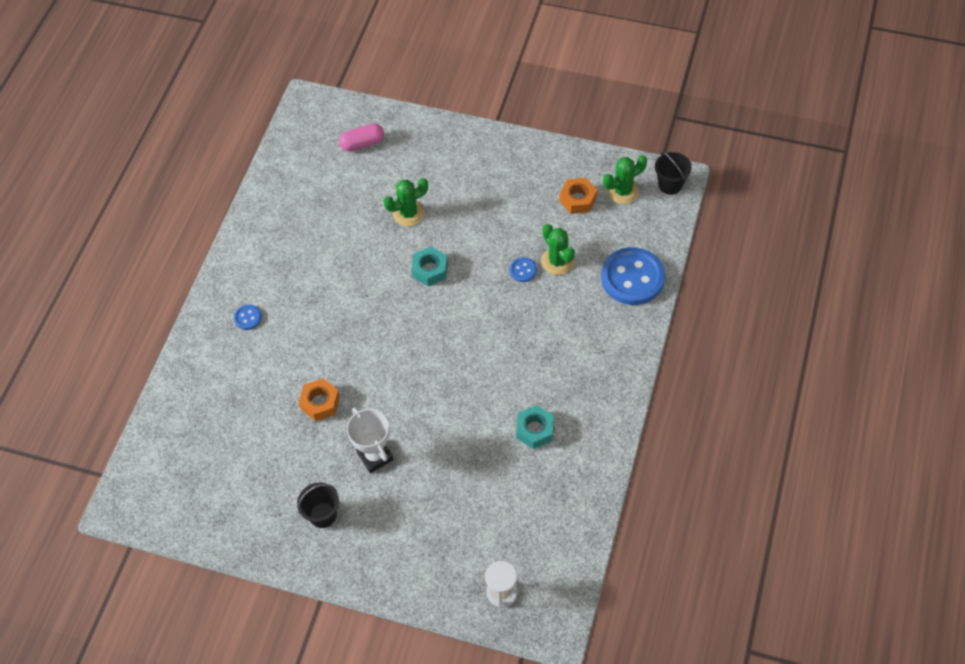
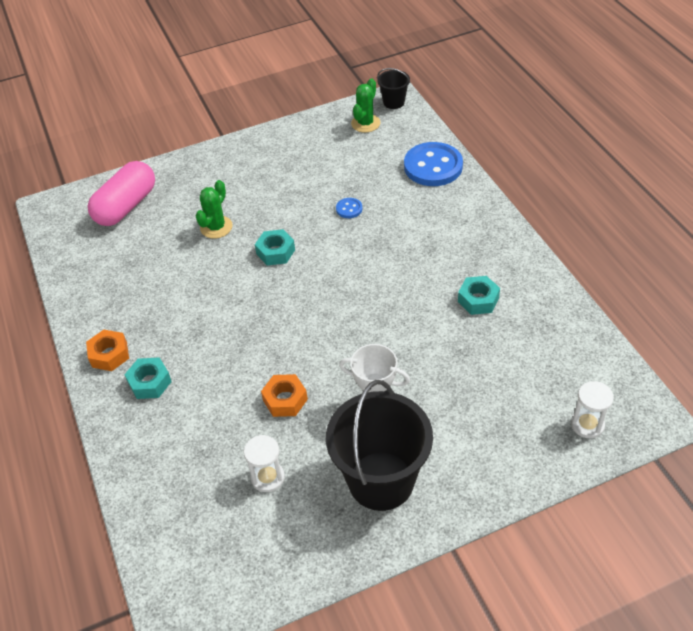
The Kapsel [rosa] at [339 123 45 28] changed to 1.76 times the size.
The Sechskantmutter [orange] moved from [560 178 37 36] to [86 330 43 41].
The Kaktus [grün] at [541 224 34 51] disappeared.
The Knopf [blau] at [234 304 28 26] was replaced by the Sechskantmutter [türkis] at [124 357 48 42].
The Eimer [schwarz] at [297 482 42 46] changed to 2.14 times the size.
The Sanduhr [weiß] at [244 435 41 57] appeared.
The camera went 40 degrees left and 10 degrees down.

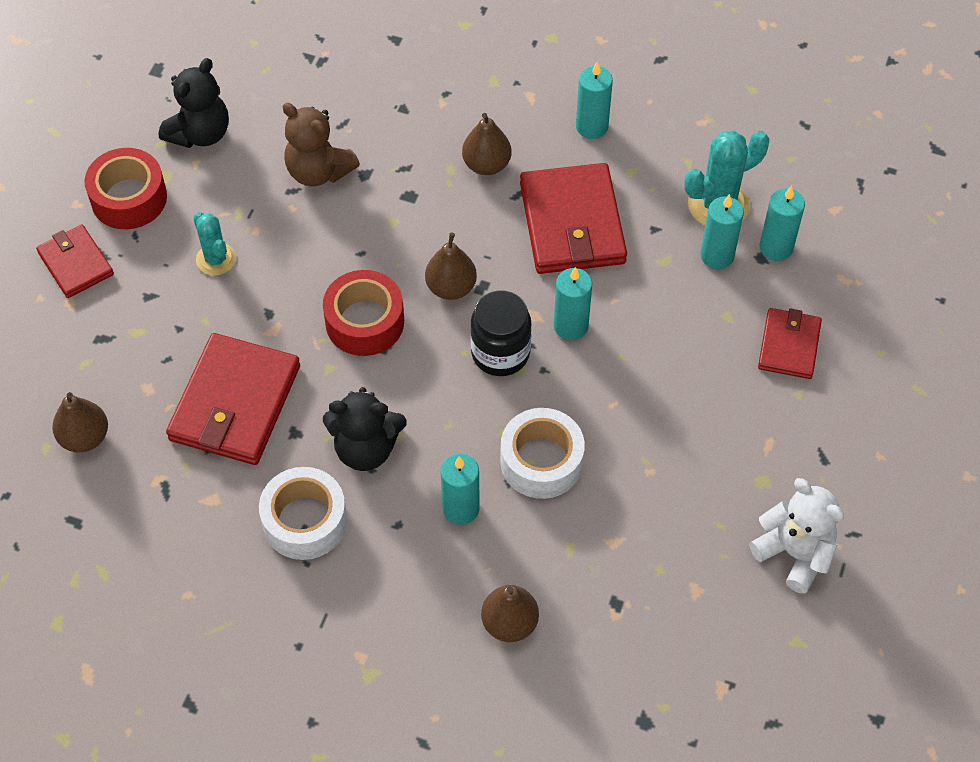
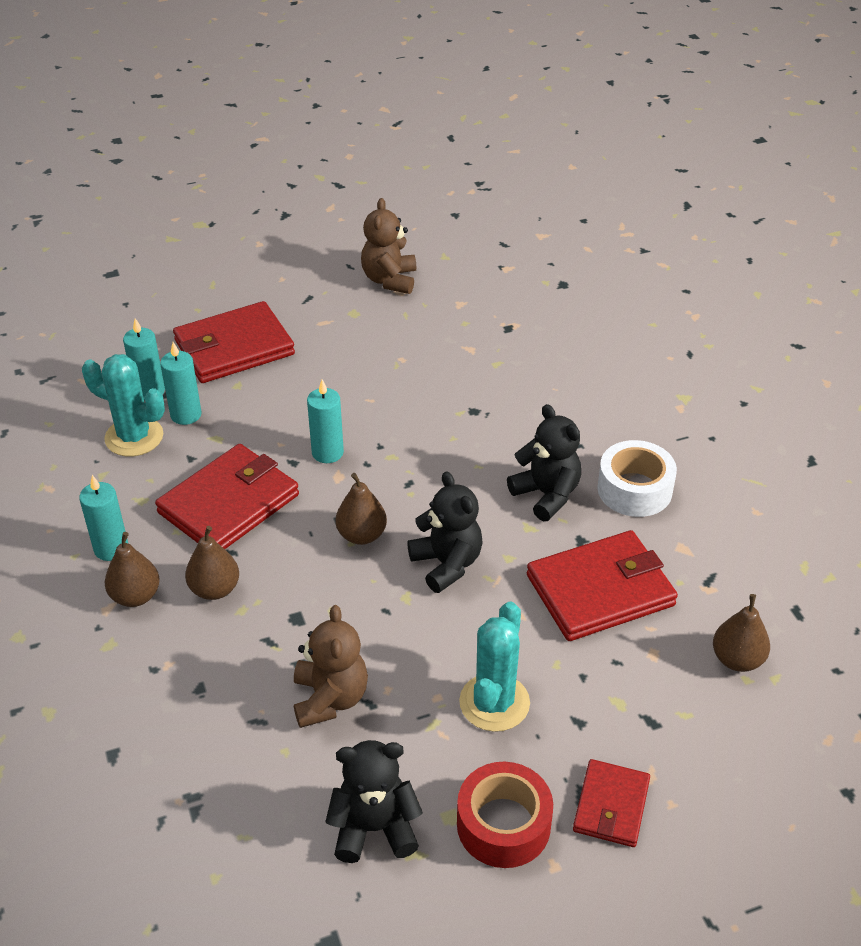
The Kaktus [türkis] at [193 212 43 64] changed to 1.57 times the size.
The Klebeband [rot] at [323 270 81 86] was replaced by the Teddybär [schwarz] at [407 471 76 122].
The Einmachglas [schwarz] at [470 290 62 86] disappeared.
The Geldbörse [rot] at [758 308 64 71] changed to 1.74 times the size.
The Klebeband [weiß] at [500 408 85 91] disappeared.
The Kerze [türkis] at [440 454 40 71] disappeared.
The Teddybär [weiß] at [749 478 95 116] became the Teddybär [braun] at [361 198 55 96].
The Birne [braun] moved from [481 585 58 57] to [105 532 55 75].
The camera went 130 degrees left and 15 degrees down.

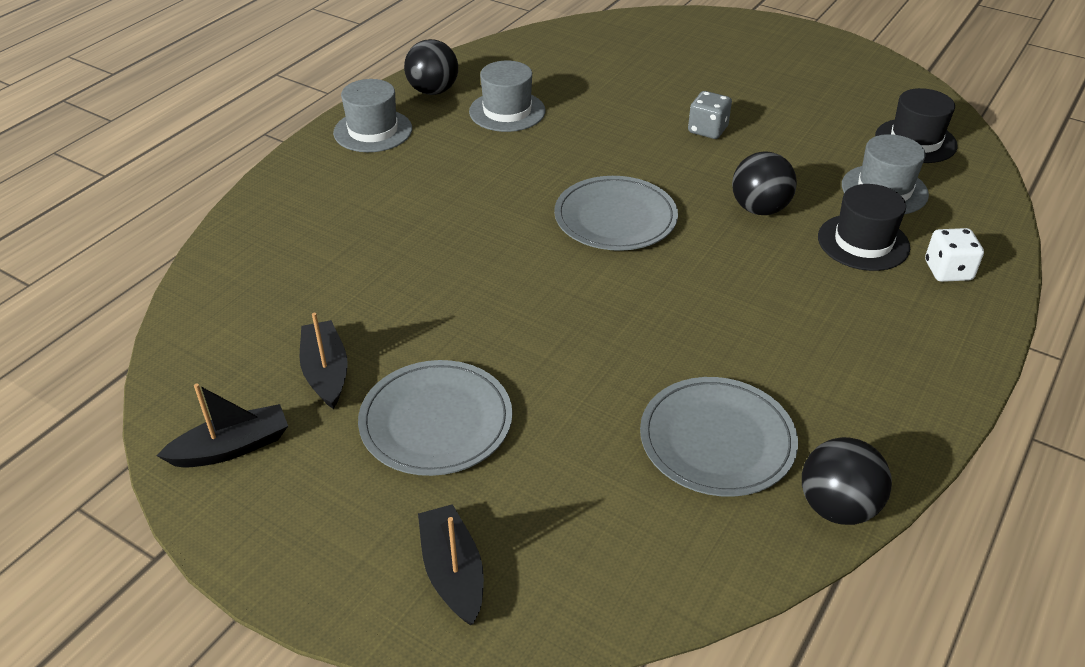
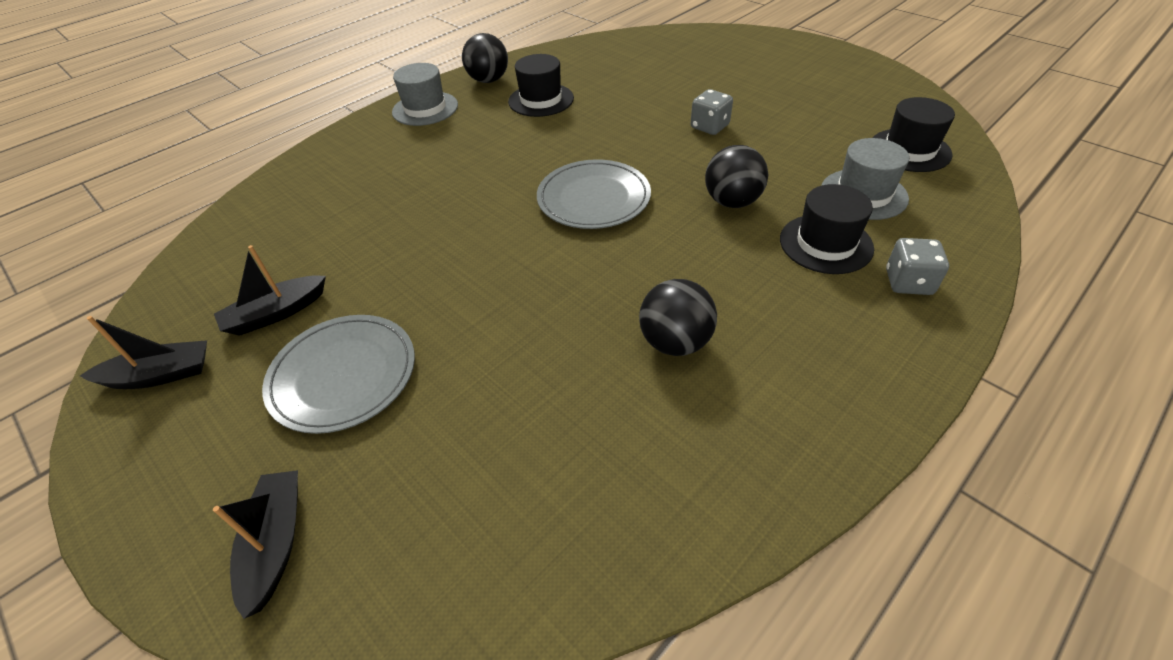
The Hut [grau] at [469 61 76 71] became the Hut [schwarz] at [508 54 66 63].
The Spielwürfel [weiß] at [925 228 59 54] became the Spielwürfel [grau] at [886 238 63 57].
The Boot [schwarz] at [300 313 48 96] turned 120 degrees counterclockwise.
The Teller [grau] at [640 377 158 120] disappeared.
The Ball [schwarz] moved from [802 437 90 88] to [639 279 78 77].
The camera went 15 degrees right and 5 degrees up.

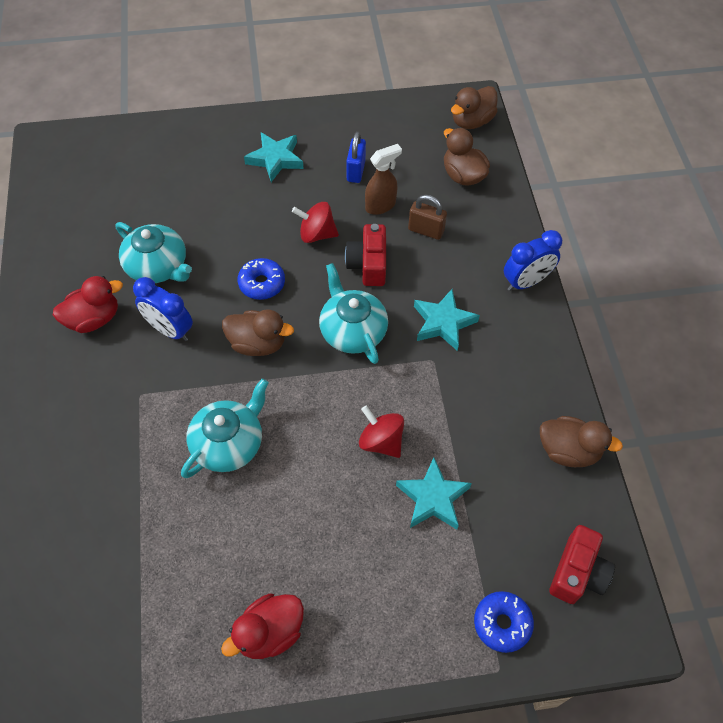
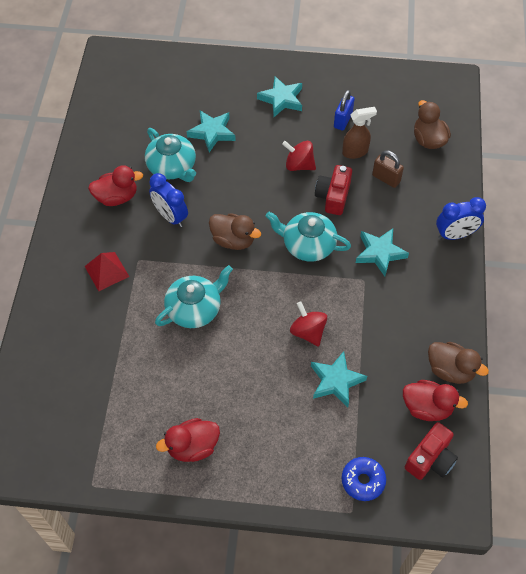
The Ente [braun] at [451 86 47 43] disappeared.
The Donut [blau] at [238 258 47 42] disappeared.
The Teekanne [türkis] at [319 263 69 101] turned 60 degrees counterclockwise.
The Stern [türkis] at [187 111 49 41] appeared.
The Pyramide [rot] at [85 252 44 39] appeared.
The Ente [rot] at [403 380 65 41] appeared.
The camera went 15 degrees right and 0 degrees up.

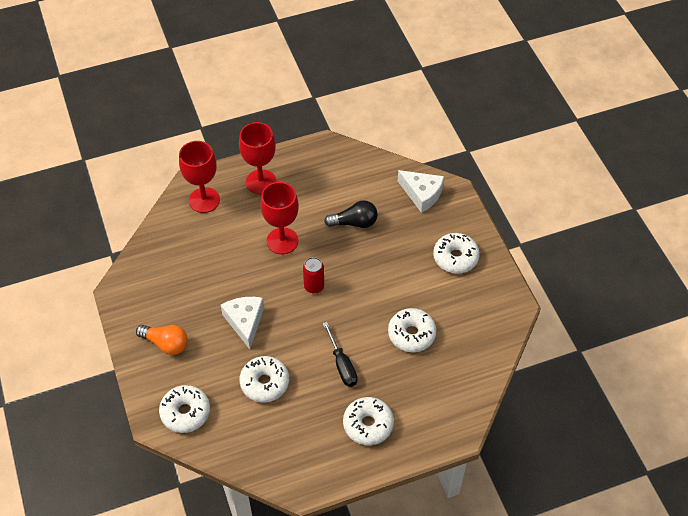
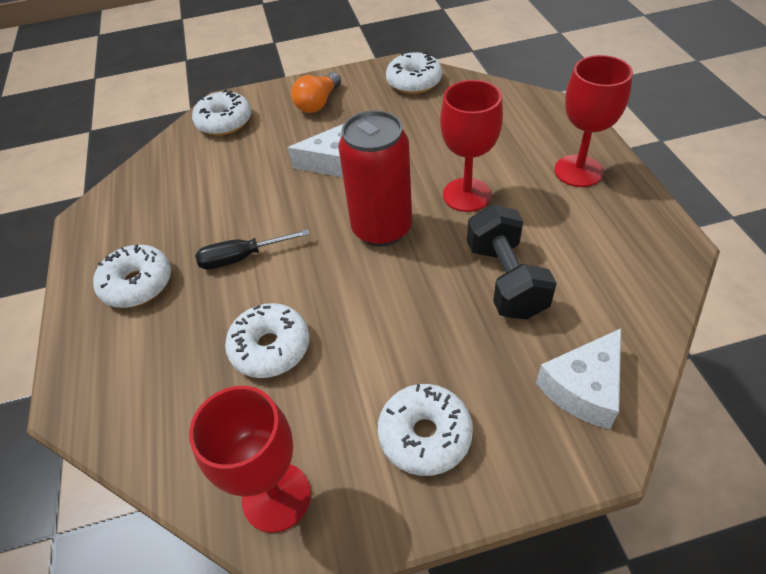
The Kelch [rot] moved from [179 141 41 72] to [189 386 122 147].
The Glühbirne [schwarz] at [324 200 54 28] was replaced by the Hantel [schwarz] at [467 204 90 116].
The Dose [rot] at [303 257 21 37] changed to 1.97 times the size.
The Donut [weiß] moved from [239 356 50 46] to [386 52 56 42].
The camera went 100 degrees right and 5 degrees down.

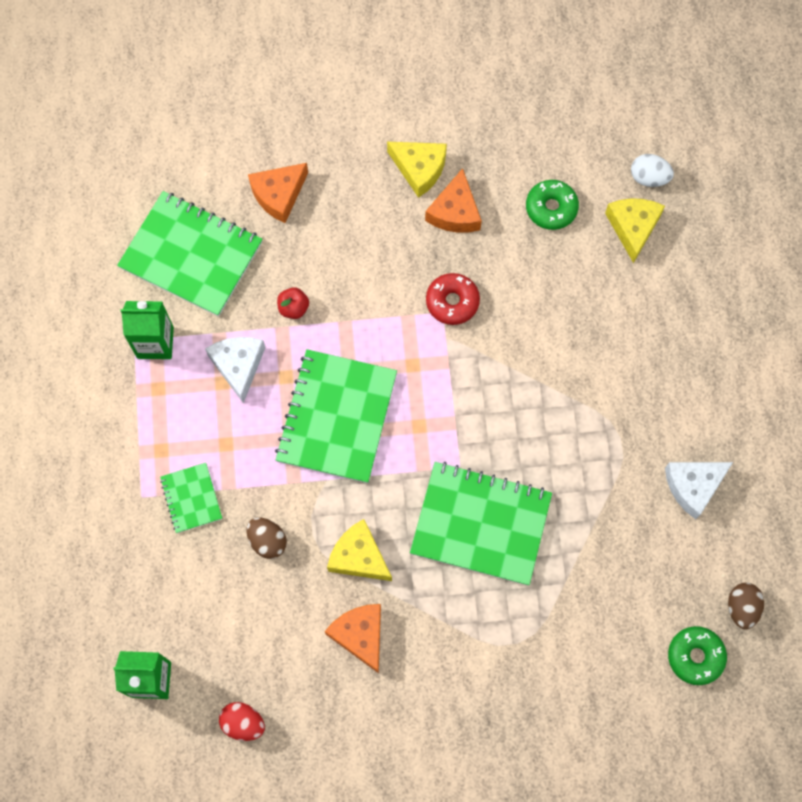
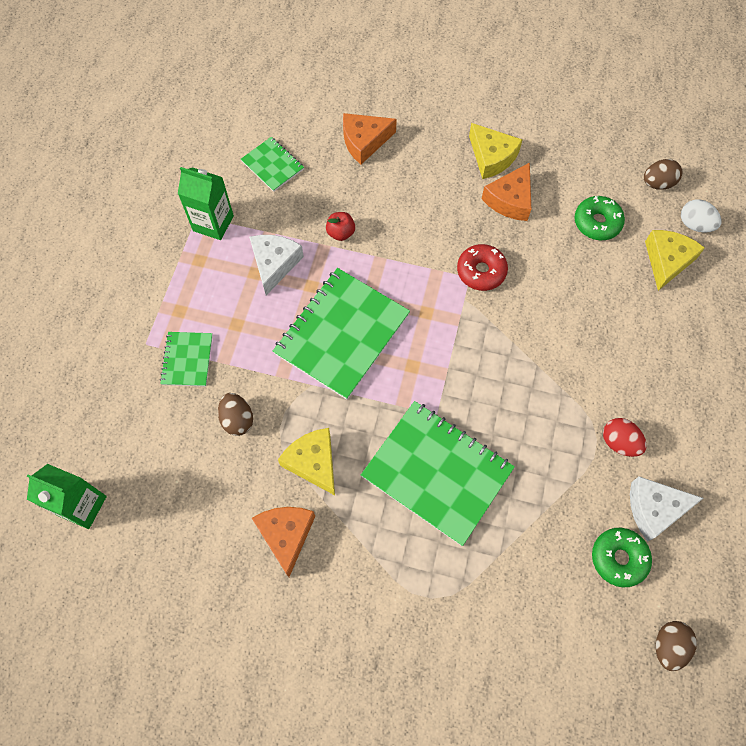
The Notizbuch [grün] at [117 191 146 126] changed to 0.50 times the size.
The Donut [grün] moved from [668 626 59 59] to [592 528 60 59].
The Ei [rot] moved from [219 702 46 39] to [603 418 44 39].
The Ei [braun] at [644 159 38 31] appeared.
The camera went 20 degrees right and 5 degrees down.

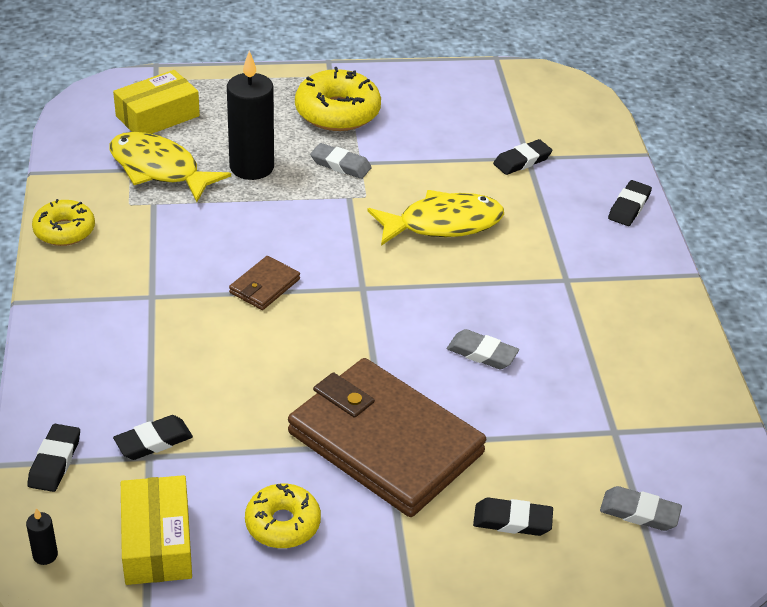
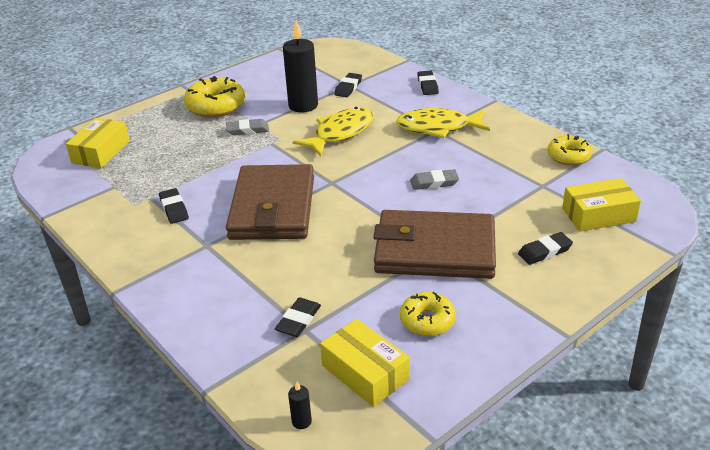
The Kerze [schwarz] moved from [227 51 47 129] to [283 21 35 92].
The Fisch [gelb] moved from [109 132 122 70] to [396 108 94 30].
The Donut [gelb] moved from [32 199 63 47] to [547 134 45 31].
The Geldbörse [braun] at [229 256 71 54] changed to 2.41 times the size.
The Radiergummi [schwarz] moved from [27 424 53 68] to [159 188 30 36].
The Radiergummi [grau] at [600 486 82 45] was replaced by the Schachtel [gelb] at [562 178 79 54].
The camera went 30 degrees left and 5 degrees down.

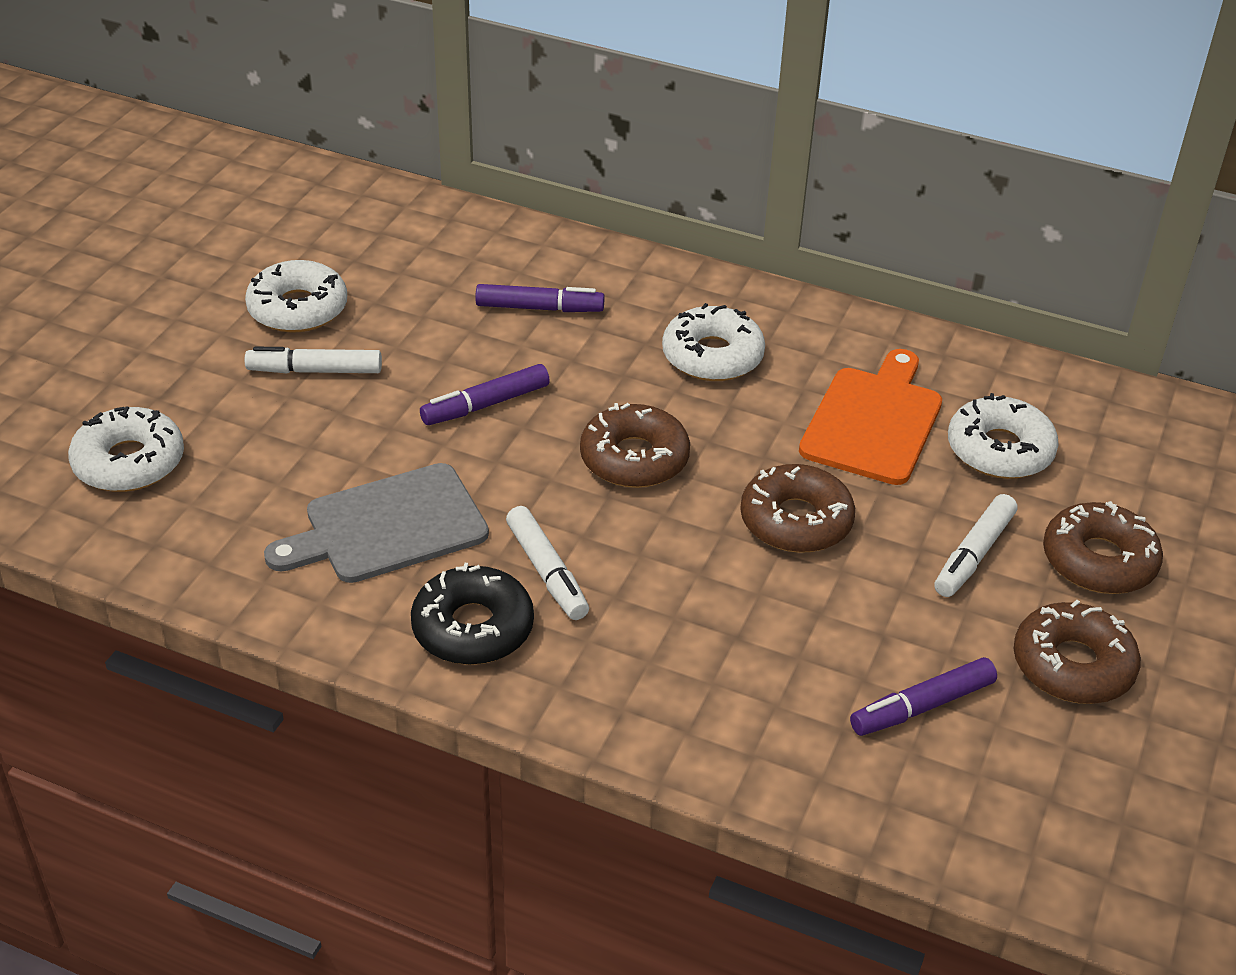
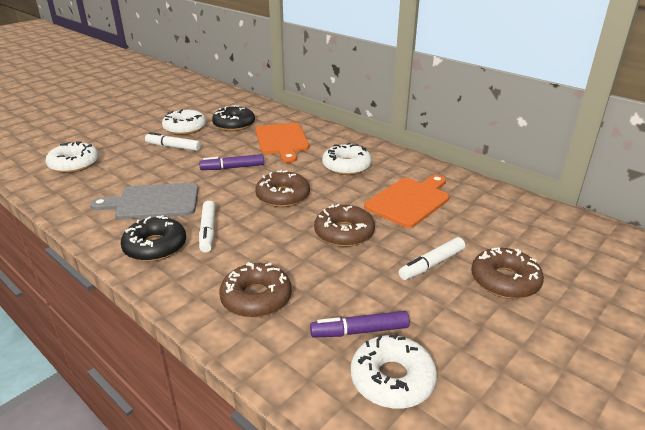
The Filzstift [lila] at [475 284 130 28] was replaced by the Schneidebrett [orange] at [255 123 54 40].
The Donut [weiß] moved from [948 393 111 86] to [351 333 86 76].
The Donut [braun] moved from [1014 600 127 104] to [219 262 73 56].
The Donut [schwarz] at [212 105 43 26] appeared.
The camera went 20 degrees right and 10 degrees down.

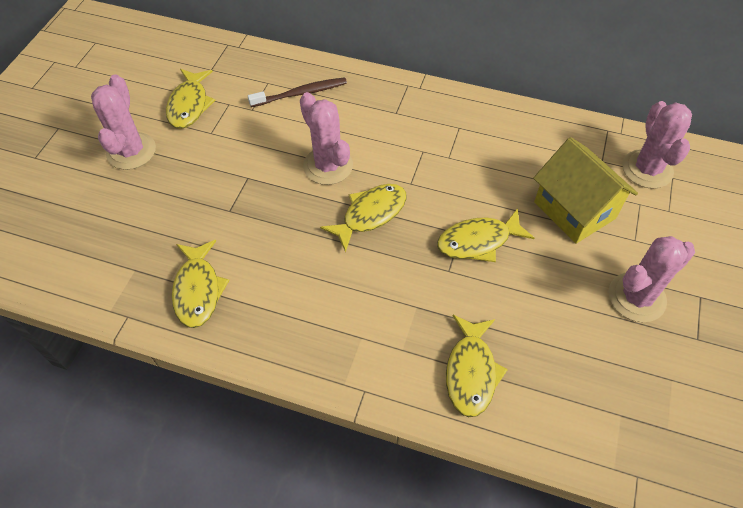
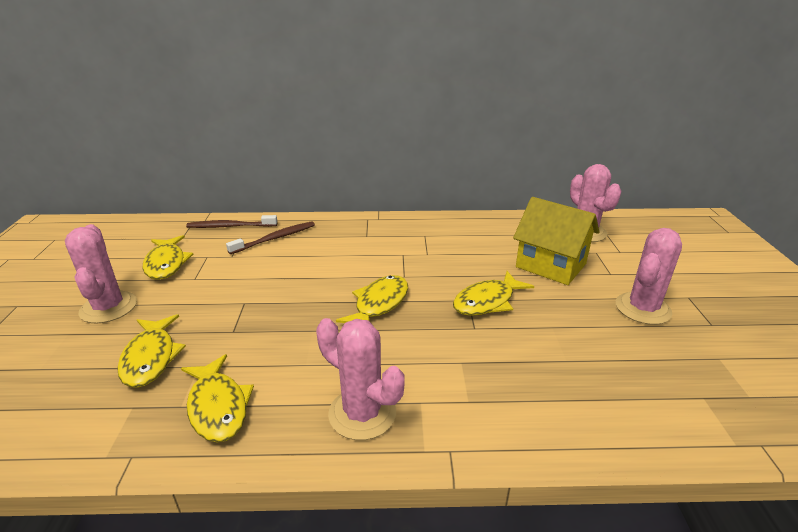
The Kaktus [rosa] moved from [300 92 53 93] to [316 318 88 122].
The Fisch [gelb] moved from [446 315 62 102] to [117 314 69 74].
The Zahnbürste [braun] at [186 215 91 13] appeared.
The camera went 20 degrees left and 25 degrees down.

